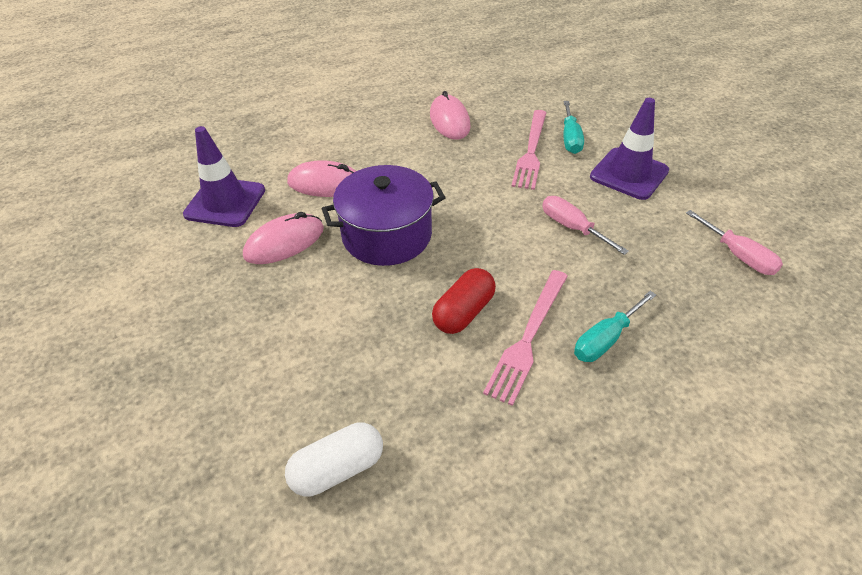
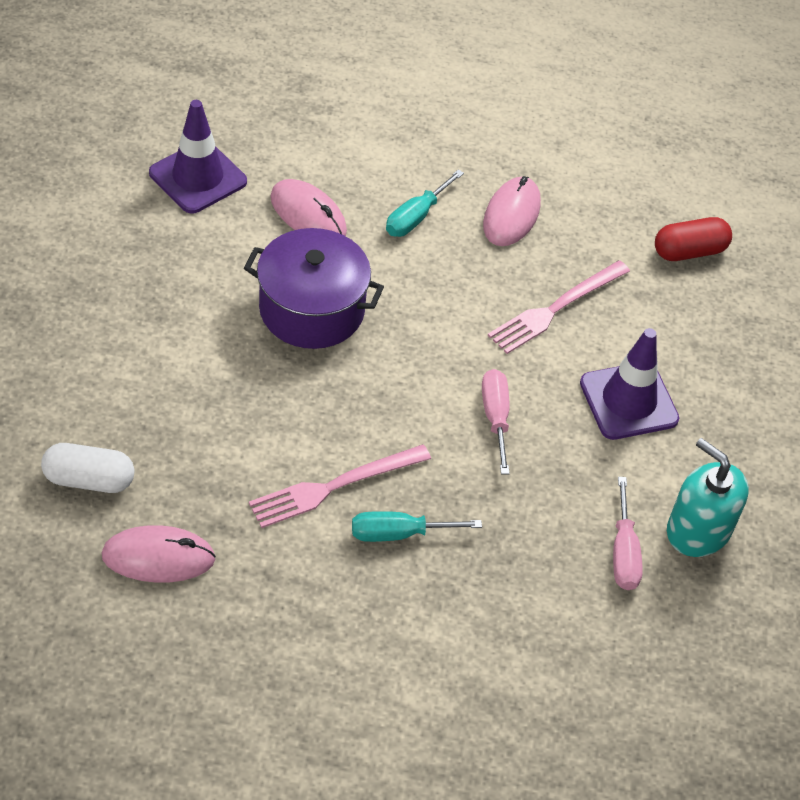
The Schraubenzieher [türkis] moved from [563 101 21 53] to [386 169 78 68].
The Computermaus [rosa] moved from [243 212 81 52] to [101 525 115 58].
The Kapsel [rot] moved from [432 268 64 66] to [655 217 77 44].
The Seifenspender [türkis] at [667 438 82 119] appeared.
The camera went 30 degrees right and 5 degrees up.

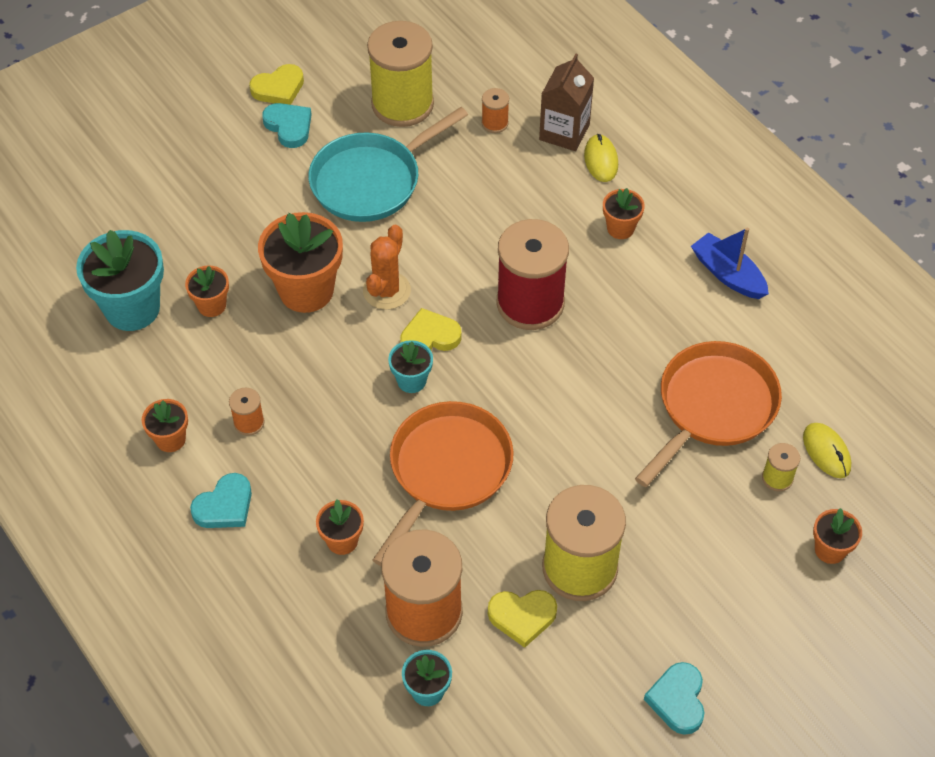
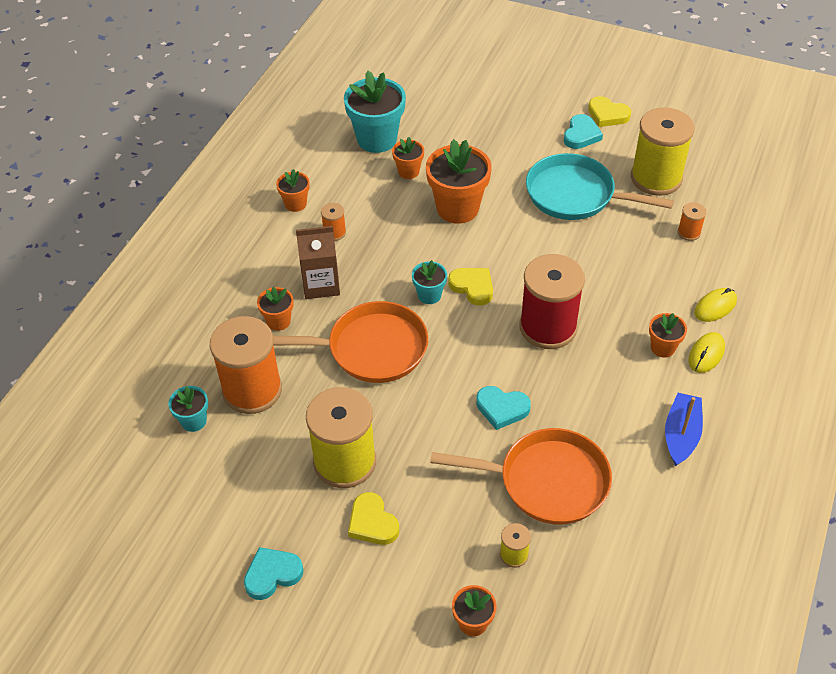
The Getränkekarton [braun] moved from [539 53 55 98] to [296 226 44 73].
The Kaktus [orange] at [363 224 48 86] disappeared.
The Computermaus [gelb] moved from [803 423 48 55] to [689 332 36 41].
The Herz [türkis] moved from [190 473 62 55] to [476 386 55 44].
The Herz [gelb] moved from [488 590 69 58] to [348 492 51 53].
The camera went 60 degrees right and 5 degrees down.

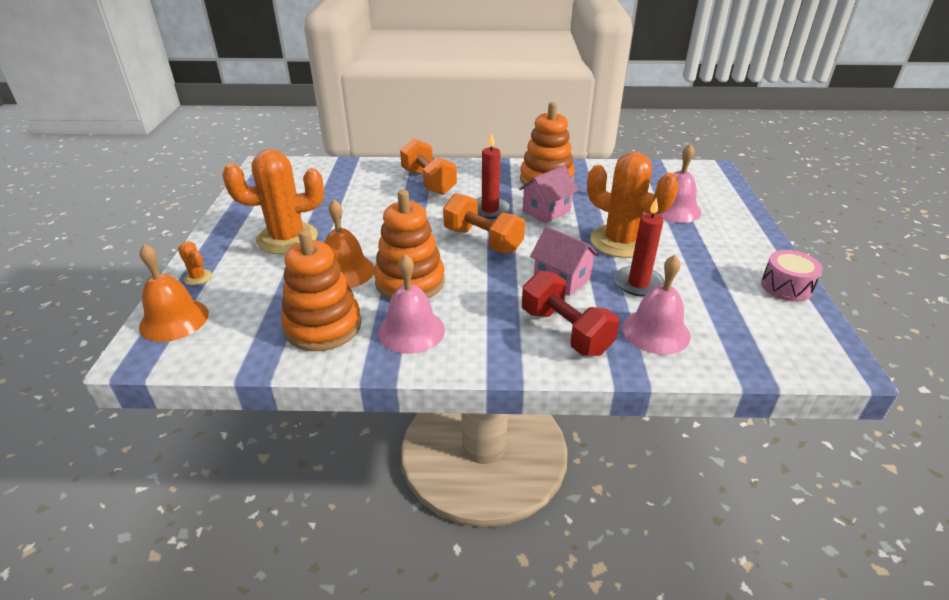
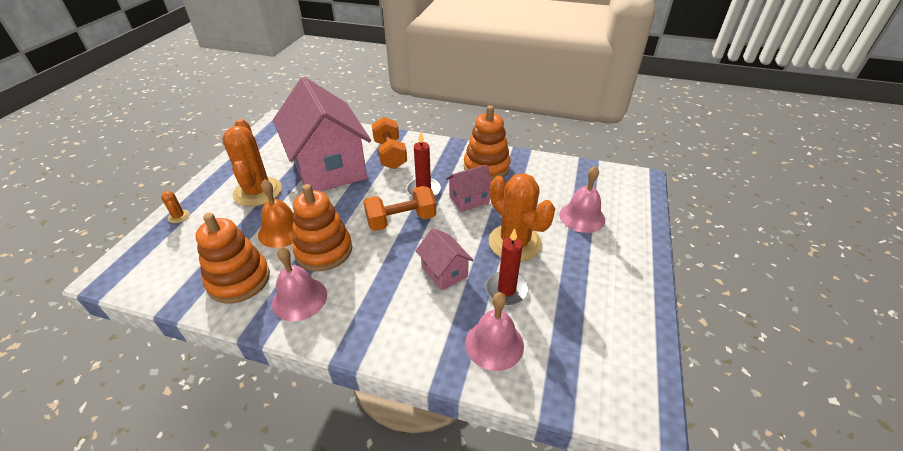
The Kaktus [orange] at [222 149 102 105] turned 75 degrees clockwise.
The Hantel [orange] at [443 193 82 61] turned 75 degrees counterclockwise.
The Glocke [orange] at [139 244 70 98] disappeared.
The Trommel [rosa] at [761 250 62 52] disappeared.
The Hantel [rot] at [522 271 97 85] disappeared.
The Haus [rosa] at [273 77 98 114] appeared.
The camera went 15 degrees right and 5 degrees up.

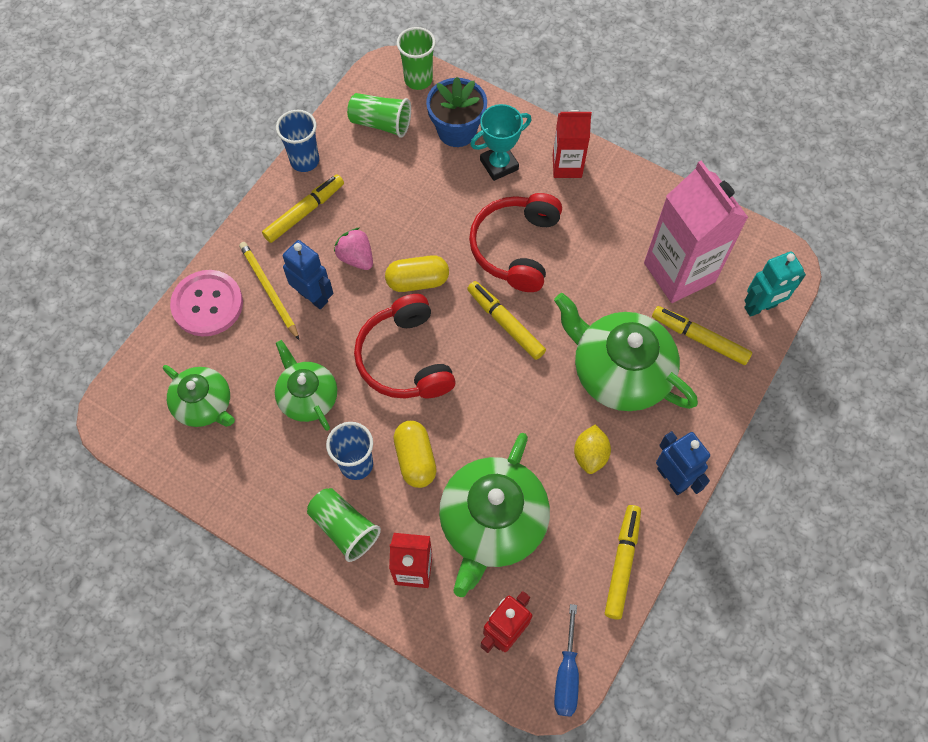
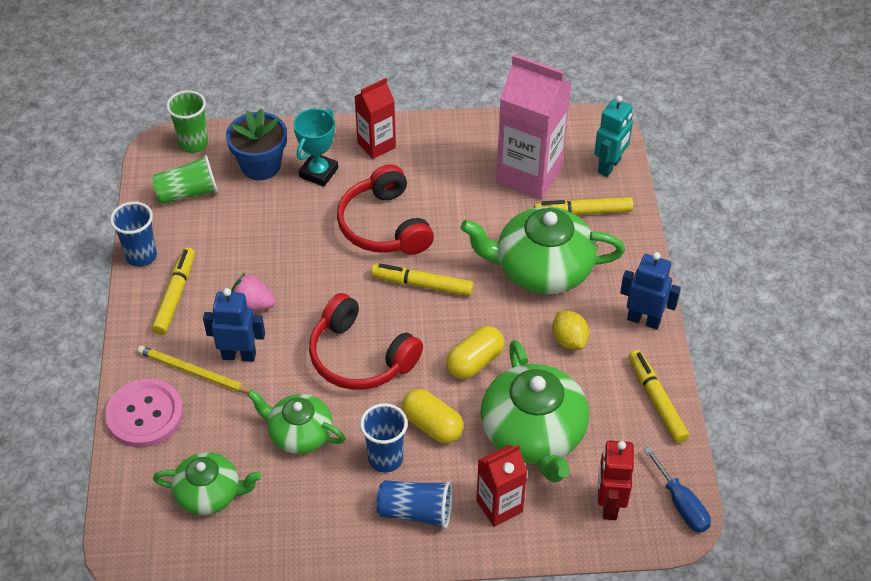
The Kapsel [gelb] moved from [385 255 64 37] to [446 326 58 53].
The Becher [grün] at [307 488 74 74] became the Becher [blau] at [377 480 75 49].
The camera went 35 degrees left and 15 degrees down.

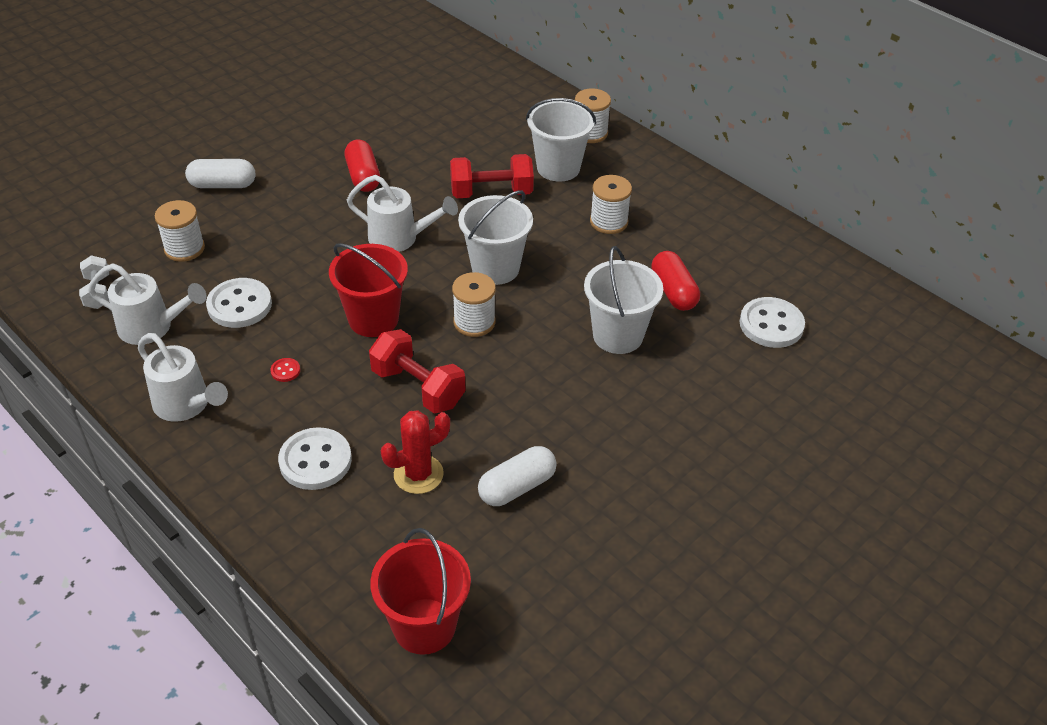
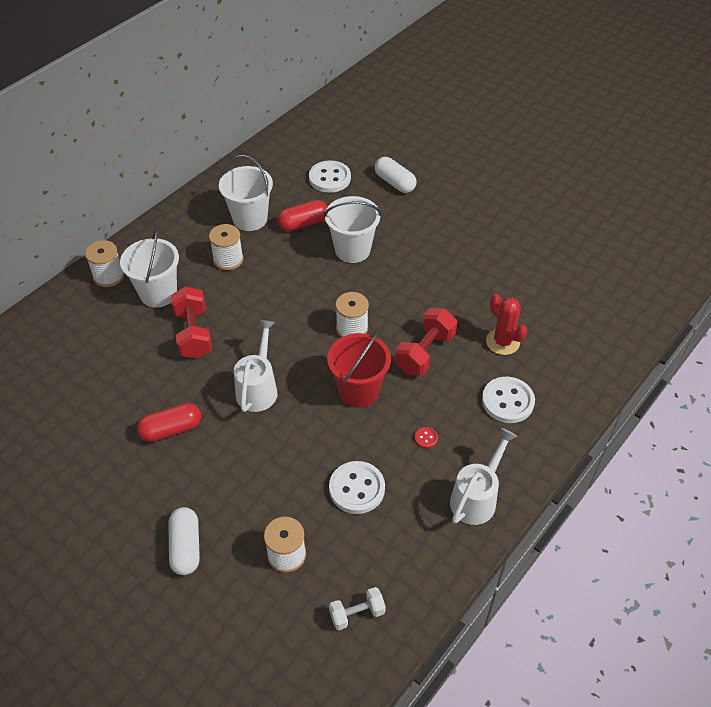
The Eimer [weiß] moved from [458 190 75 95] to [219 155 54 76].
The Gießkanne [weiß] at [88 263 119 82] disappeared.
The Kapsel [weiß] moved from [478 446 79 60] to [375 157 41 36].
The Eimer [rot] at [370 528 101 127] disappeared.
The camera went 95 degrees left and 5 degrees up.

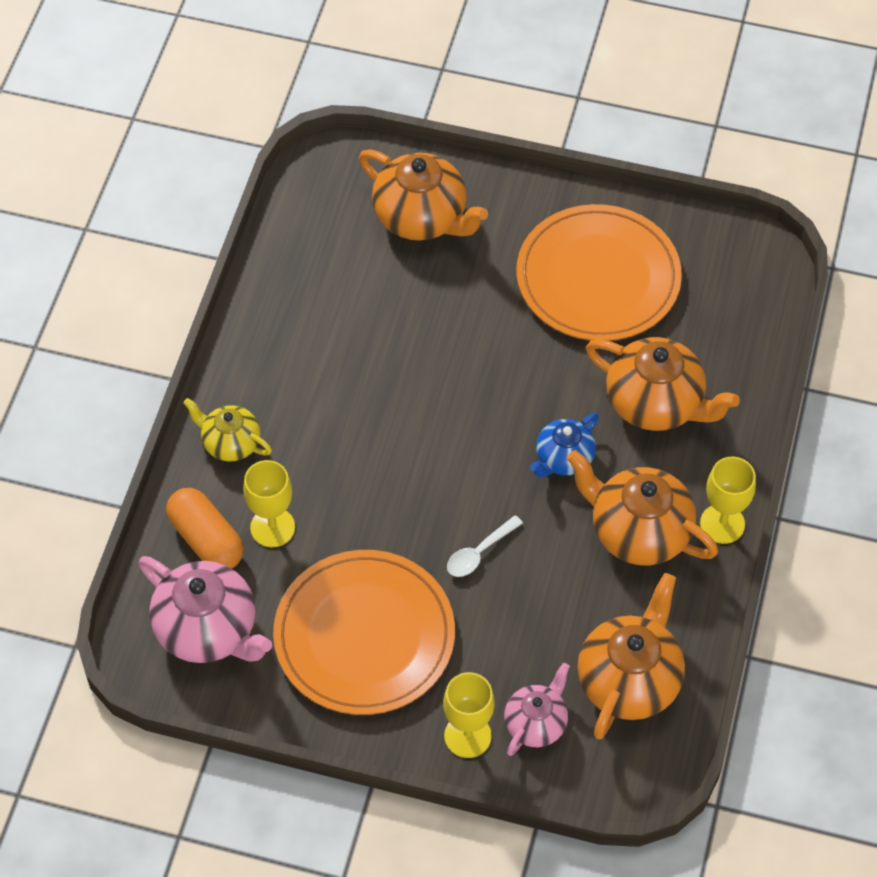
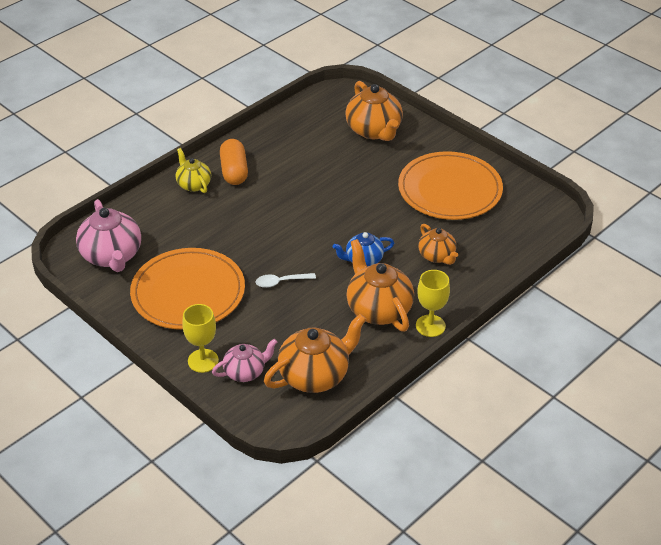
The Teekanne [orange] at [586 337 154 94] changed to 0.59 times the size.
The Kelch [gelb] at [243 460 52 87] disappeared.
The Kapsel [orange] moved from [166 488 78 81] to [220 139 28 46].
The camera went 30 degrees right and 15 degrees down.

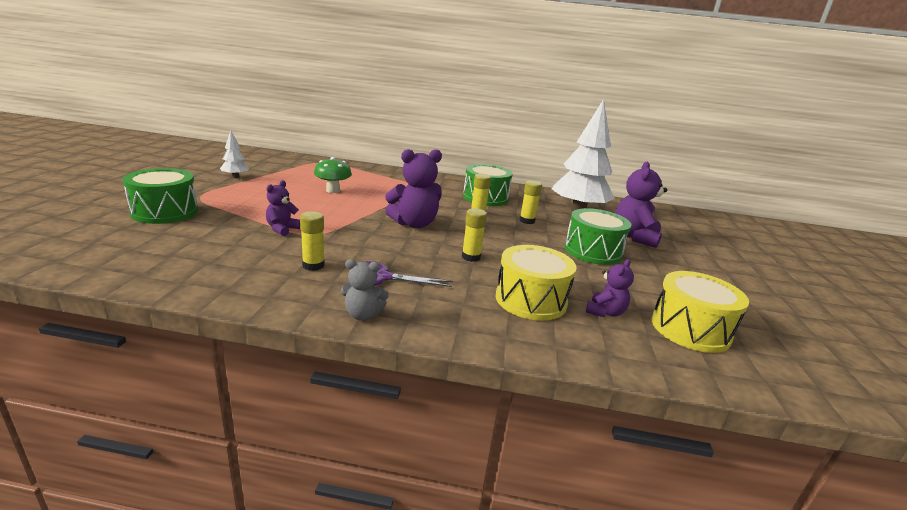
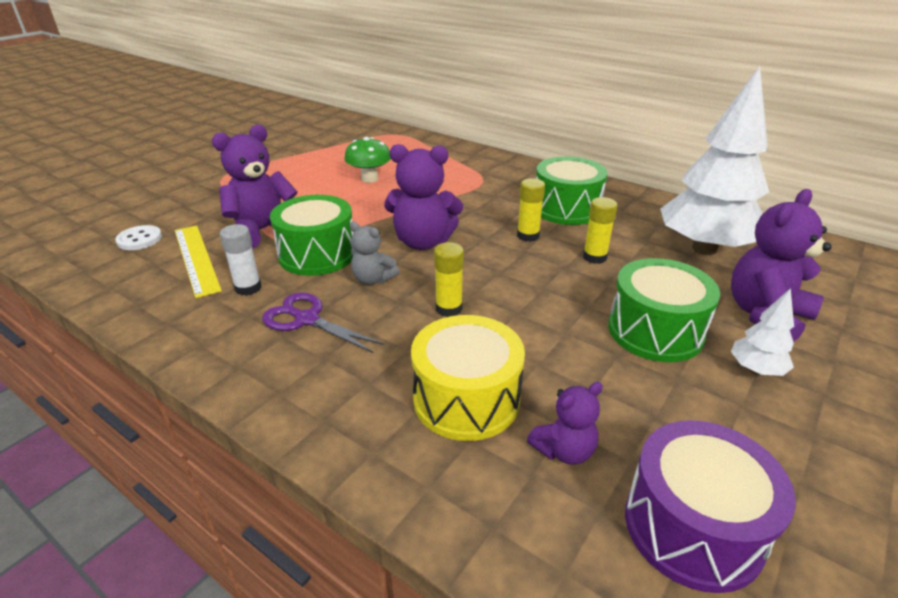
The Baum [weiß] moved from [220 130 29 48] to [731 288 63 88].
The Trommel [grün] moved from [123 168 75 56] to [270 195 84 81].
The Teddybär [lila] at [266 181 34 55] changed to 1.78 times the size.
The Klebestift [gelb] at [300 211 25 60] became the Klebestift [weiß] at [220 224 41 72].
The Teddybär [grau] moved from [341 259 48 61] to [350 221 49 64].
The Trommel [gelb] at [652 271 97 82] became the Trommel [lila] at [625 420 171 173].
The Knopf [weiß] at [115 225 47 25] appeared.
The Lineal [gelb] at [175 225 47 73] appeared.
The camera went 30 degrees right and 10 degrees up.

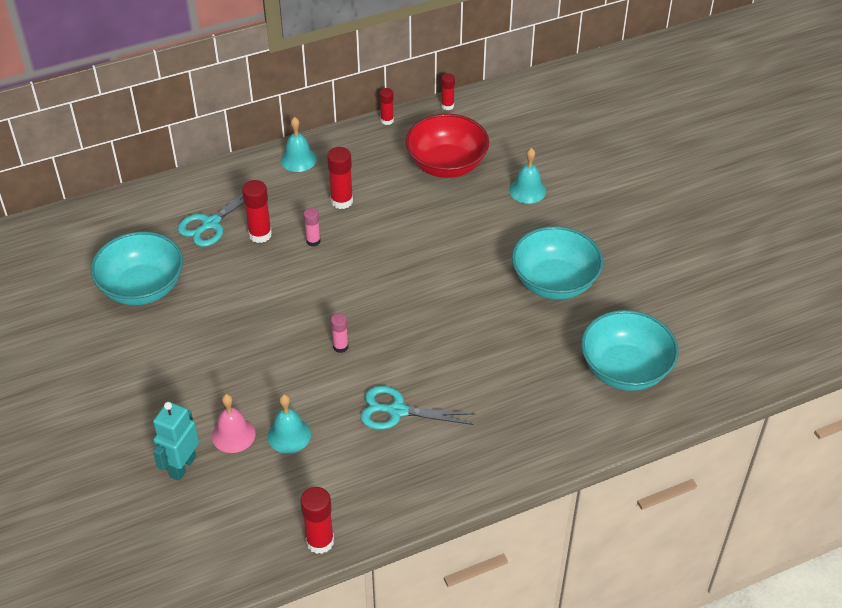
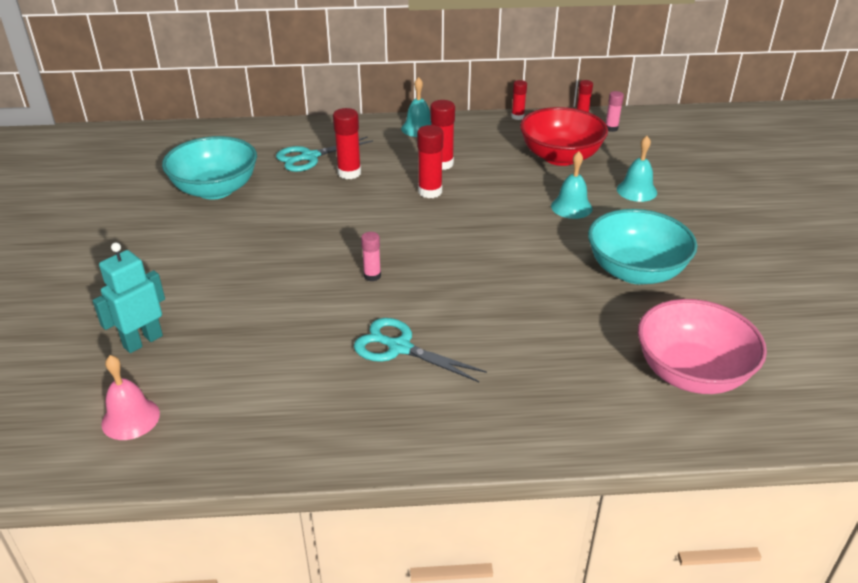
The Klebestift [rosa] moved from [303 208 18 39] to [606 91 18 41].
The Schüssel [türkis] at [581 310 98 81] became the Schüssel [rosa] at [638 299 129 95].
The Glocke [rosa] moved from [212 394 44 59] to [101 355 59 85].
The Glocke [türkis] moved from [267 394 44 59] to [551 151 41 68].
The Klebestift [rot] moved from [300 487 34 67] to [417 125 26 73].
The camera went 20 degrees right and 10 degrees down.

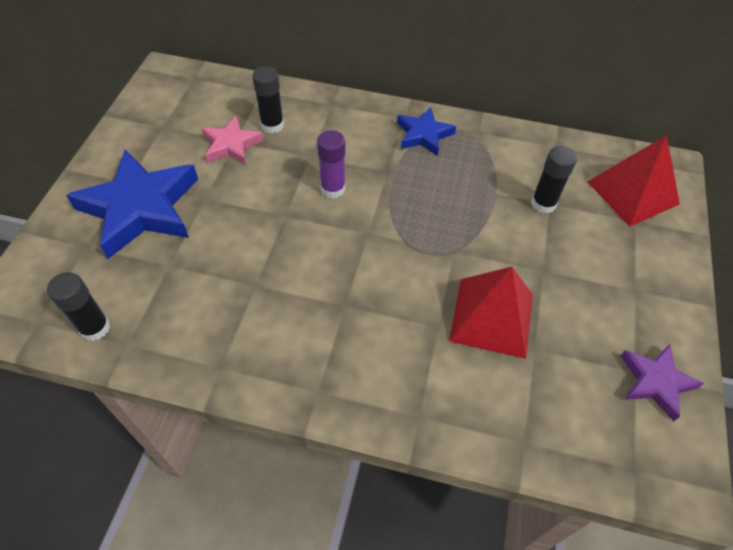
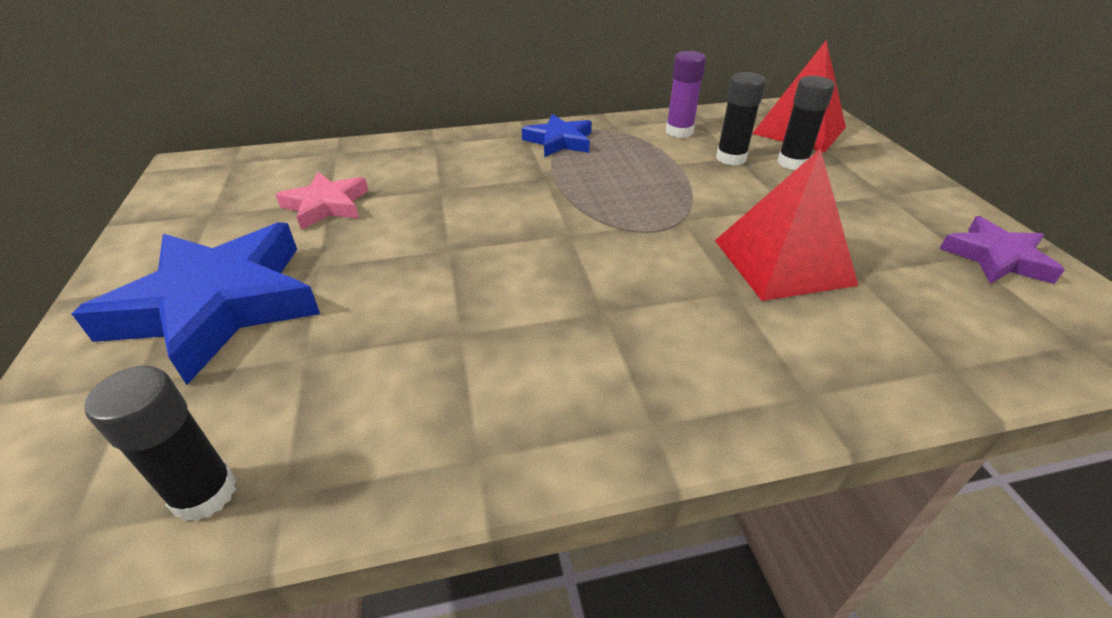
The Klebestift [schwarz] moved from [252 66 32 68] to [777 76 58 94].
The Klebestift [lila] moved from [317 130 29 69] to [666 51 40 87].
The camera went 25 degrees left and 15 degrees down.

